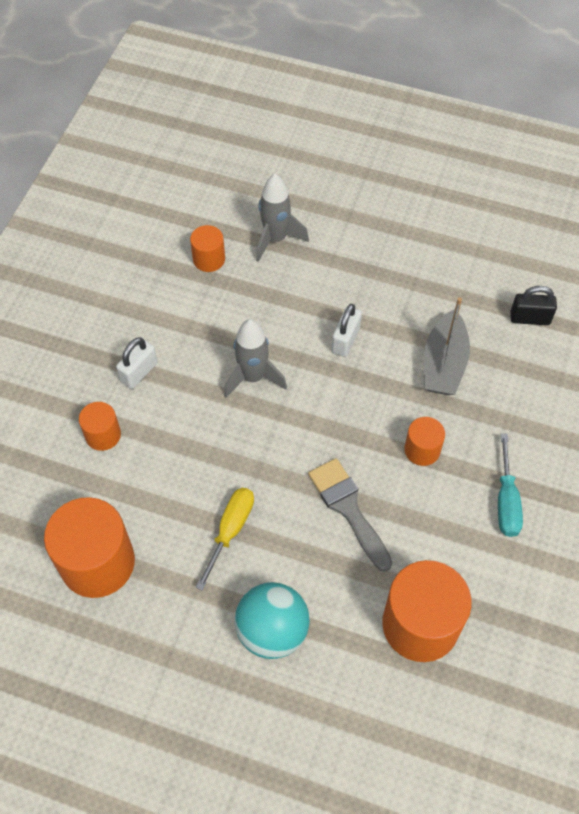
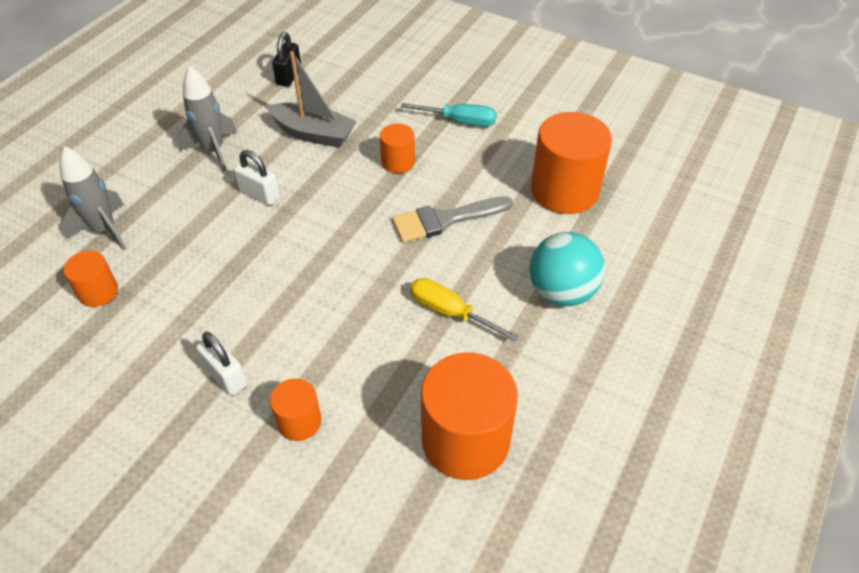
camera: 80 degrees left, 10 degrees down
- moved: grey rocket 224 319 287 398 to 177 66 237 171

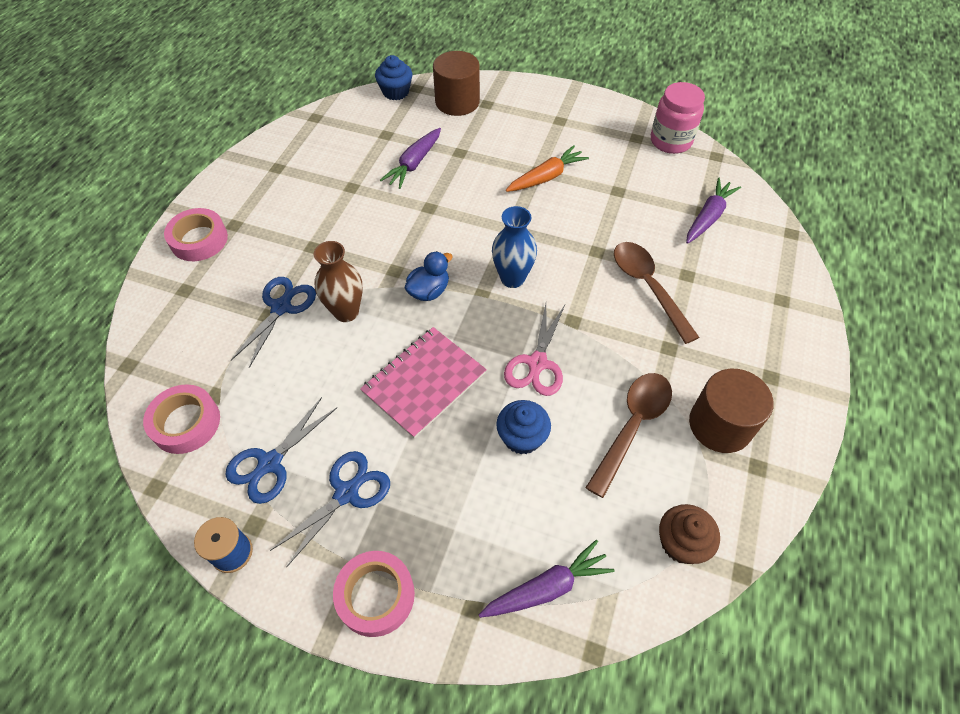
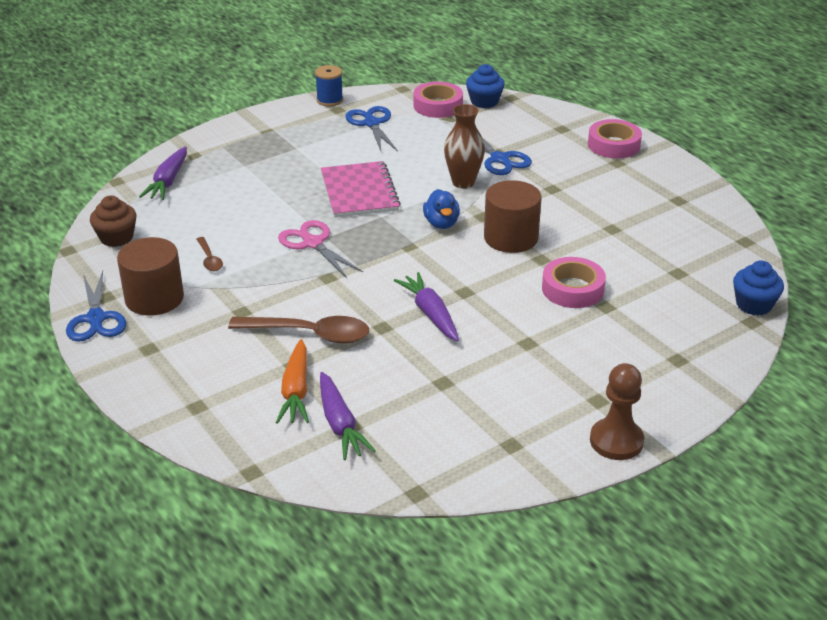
camera: 125 degrees right, 20 degrees down
- moved: blue scissors 270 451 390 568 to 66 271 126 342
- resized: brown spoon 585 373 672 498 = 196 237 223 271 x0.50
- moved: orange carrot 506 145 589 192 to 276 339 309 424
- moved: purple carrot 380 128 441 189 to 394 272 459 341
- moved: blue cupcake 496 400 551 454 to 466 64 505 108
- moved: brown cylinder 433 51 480 116 to 484 180 542 253
- moved: pink tape 333 551 415 637 to 542 257 606 308
- added: brown pawn 590 363 644 460
- removed: blue vase 492 206 537 288
- removed: pink jar 651 82 705 154

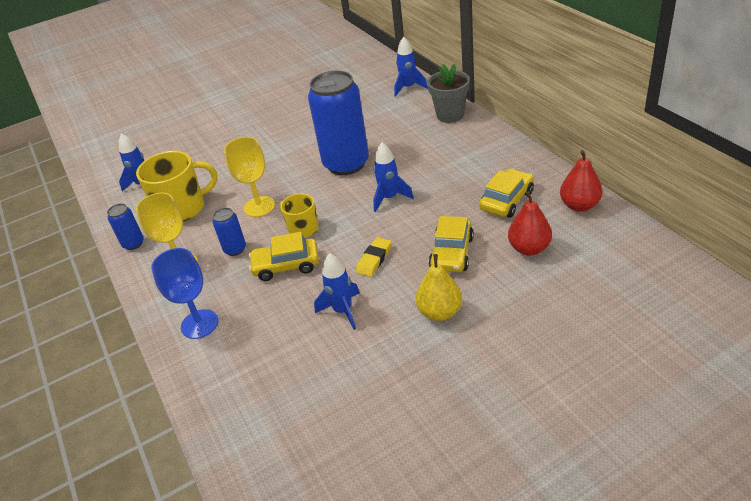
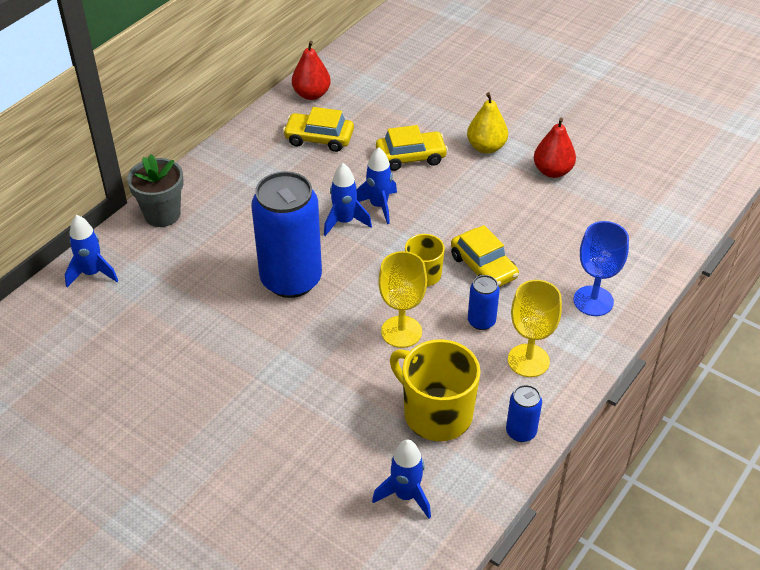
camera: 120 degrees left, 5 degrees up
- moved: blue rocket 314 253 360 330 to 356 147 397 224
- moved: red pear 508 191 552 256 to 534 118 576 178
- removed: yellow eraser 356 237 392 277

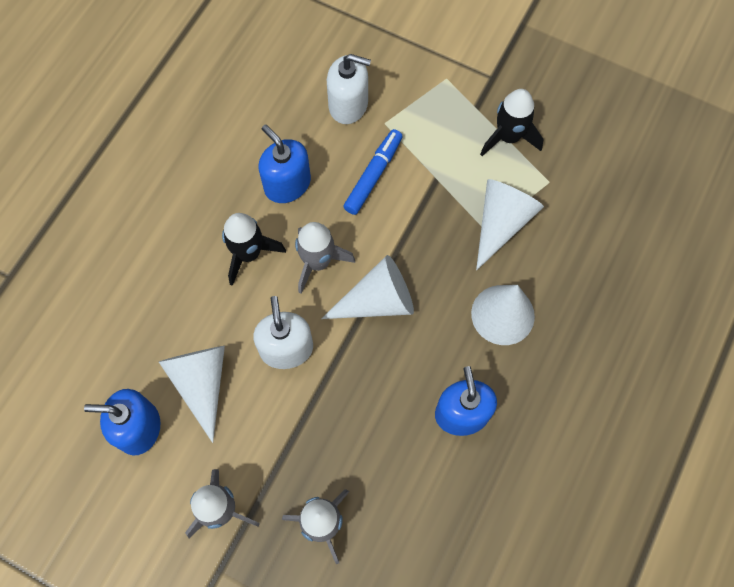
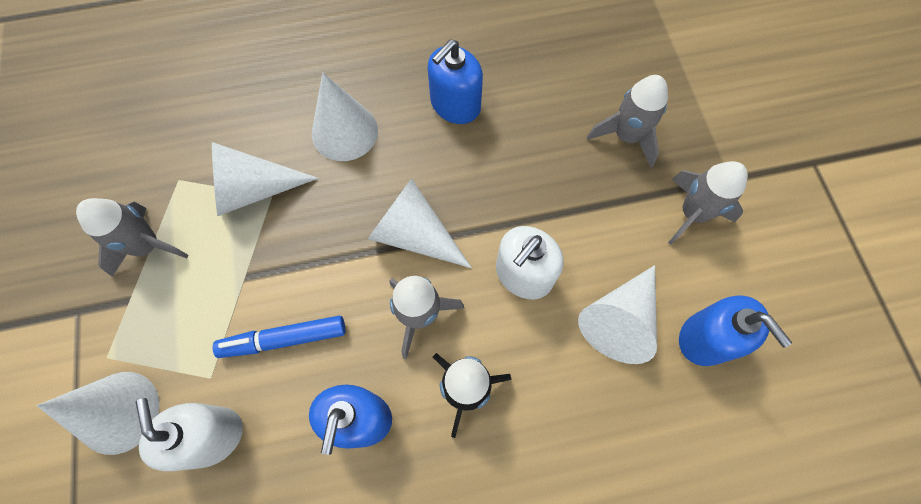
camera: 130 degrees left, 0 degrees up
- added: white cone 37 372 160 455
- recoloured: black rocket 480 89 543 156 to grey rocket 76 198 188 277

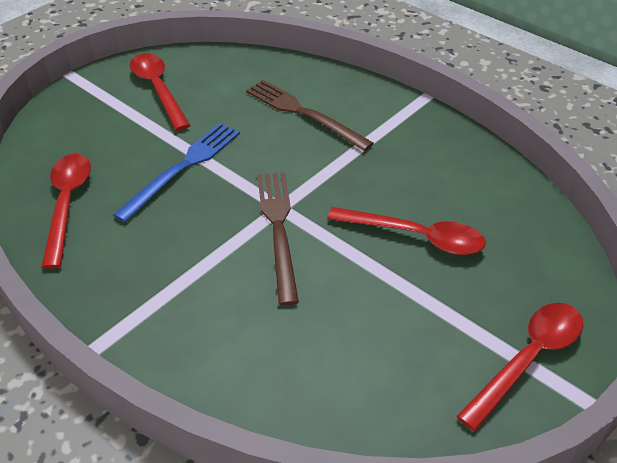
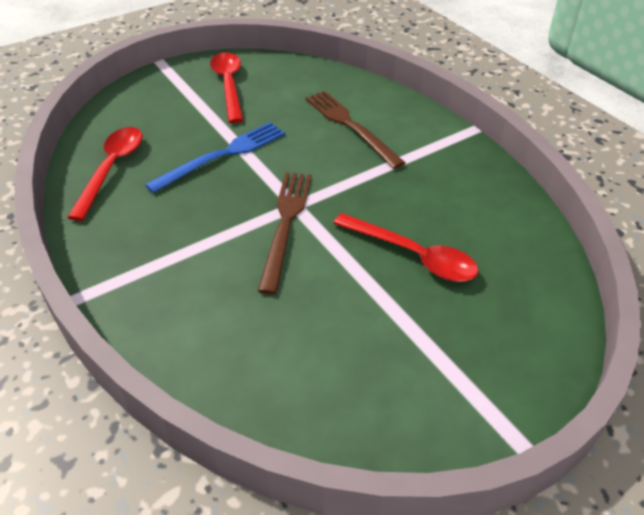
camera: 15 degrees right, 0 degrees up
- removed: red spoon 456 303 584 431

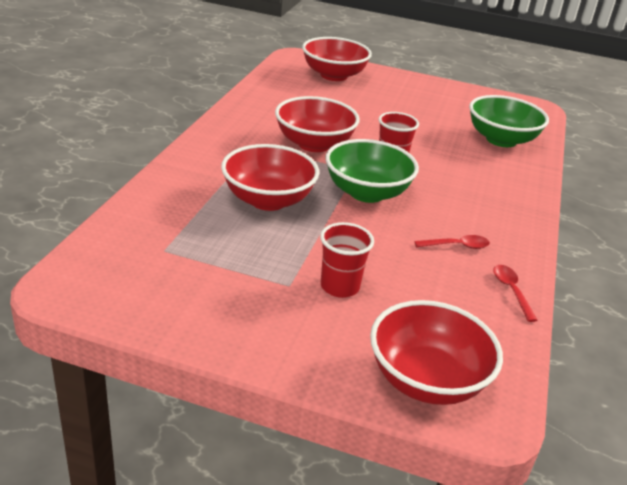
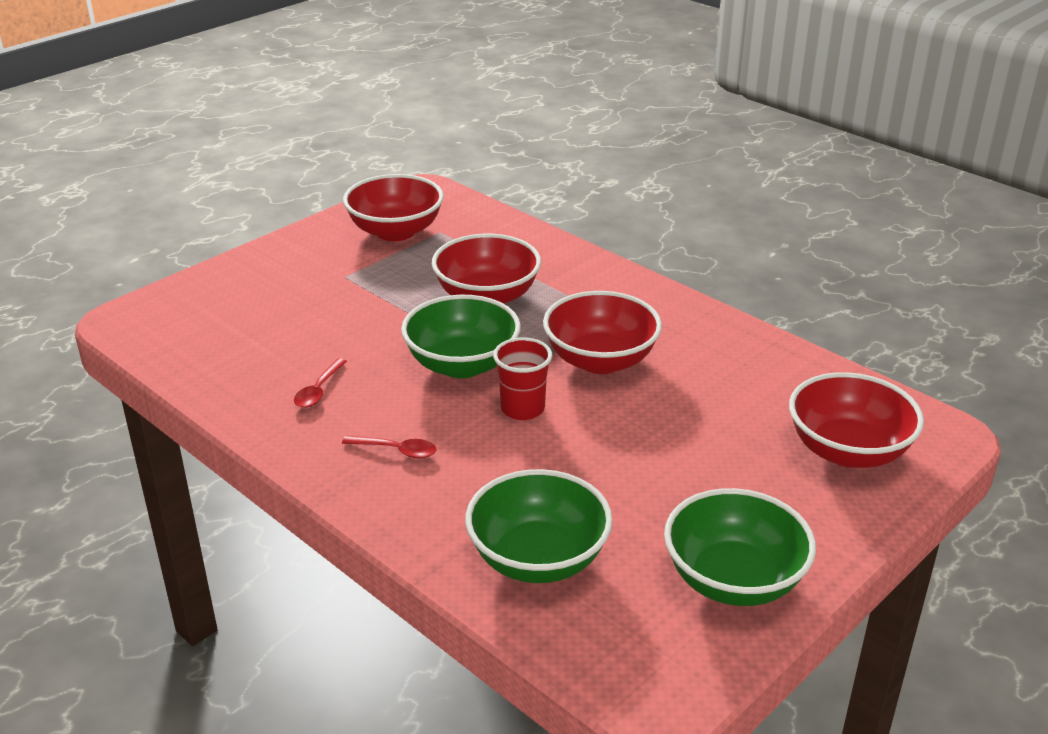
camera: 120 degrees right, 0 degrees up
- moved: red spoon 493 265 538 322 to 342 436 437 458
- moved: red bowl 370 300 503 405 to 343 174 444 241
- added: green bowl 664 488 816 606
- removed: red cup 320 222 374 298

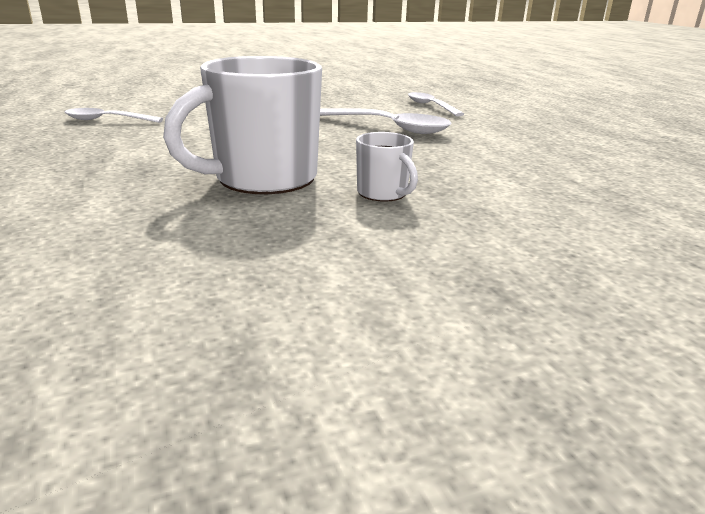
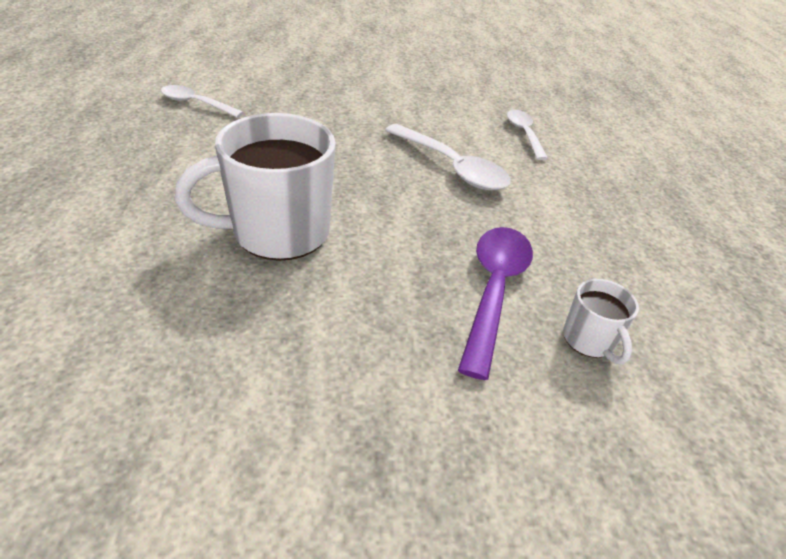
camera: 15 degrees right, 15 degrees up
- added: purple spoon 458 227 533 380
- moved: white mug 356 132 418 202 to 563 279 639 364

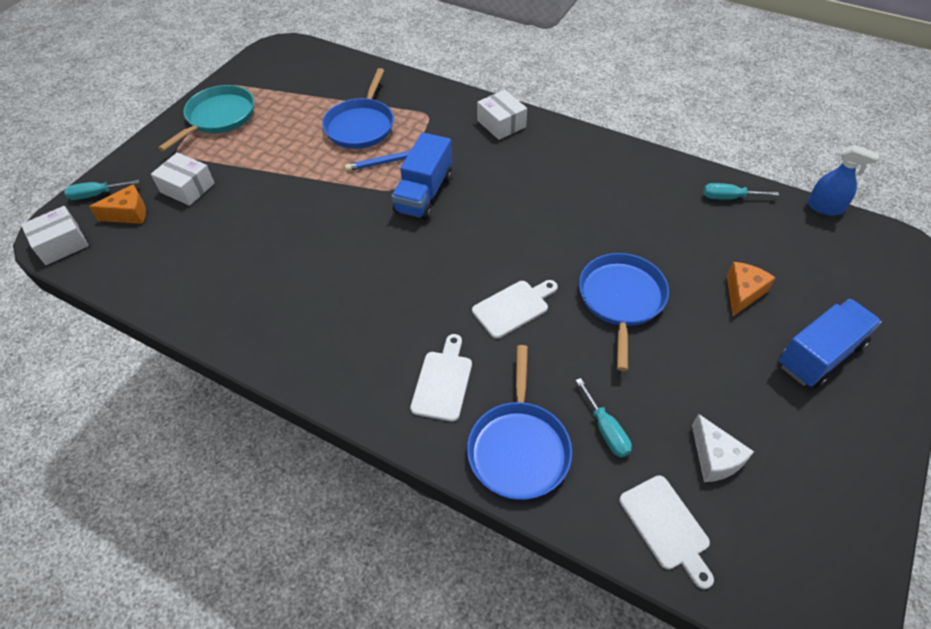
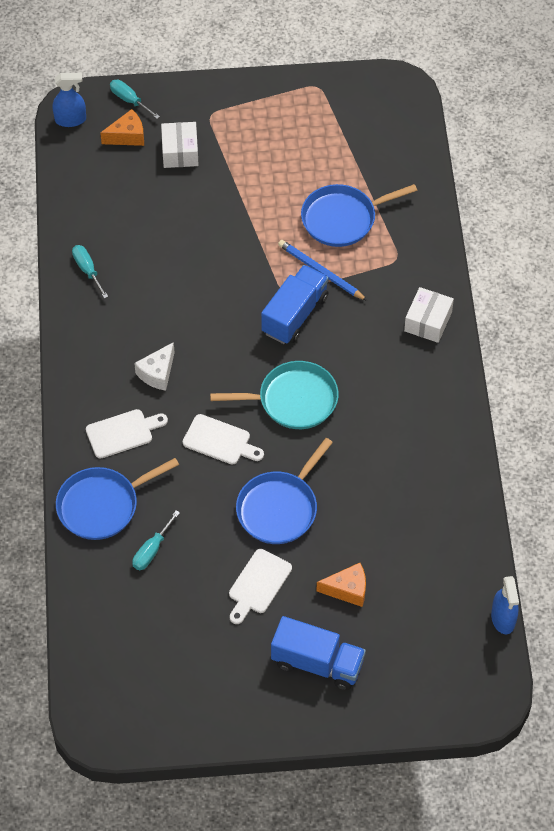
camera: 55 degrees right, 5 degrees up
- replaced: white box 21 206 89 265 to blue spray bottle 52 73 86 127
- moved: turquoise screwdriver 703 183 779 200 to 72 245 108 298
- turned: orange cheese 89 184 146 224 = 100 109 144 146 60 degrees counterclockwise
- moved: white cheese 692 414 754 482 to 134 342 175 391
- moved: turquoise pan 158 85 254 151 to 210 361 339 429
- moved: white cutting board 619 475 714 589 to 229 549 292 624
- turned: blue pan 579 253 669 371 = 236 438 333 544 150 degrees clockwise
- turned: blue truck 391 133 452 220 = 261 265 329 344 135 degrees clockwise

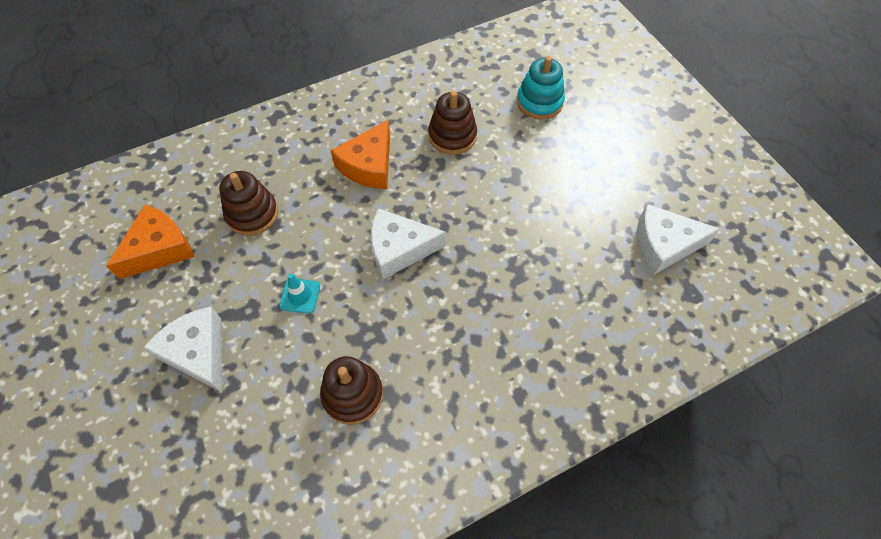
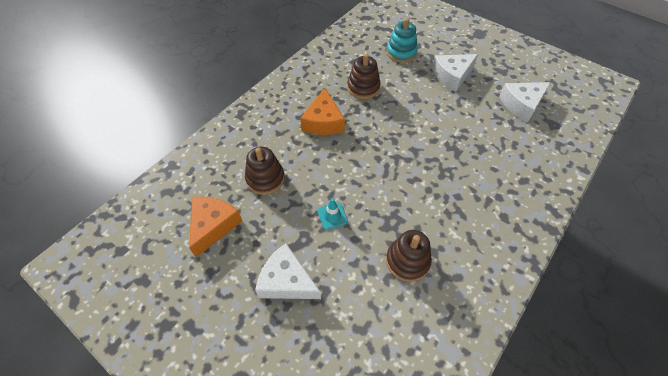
camera: 25 degrees left, 5 degrees down
- moved: white cheese 371 208 446 279 to 432 54 478 92

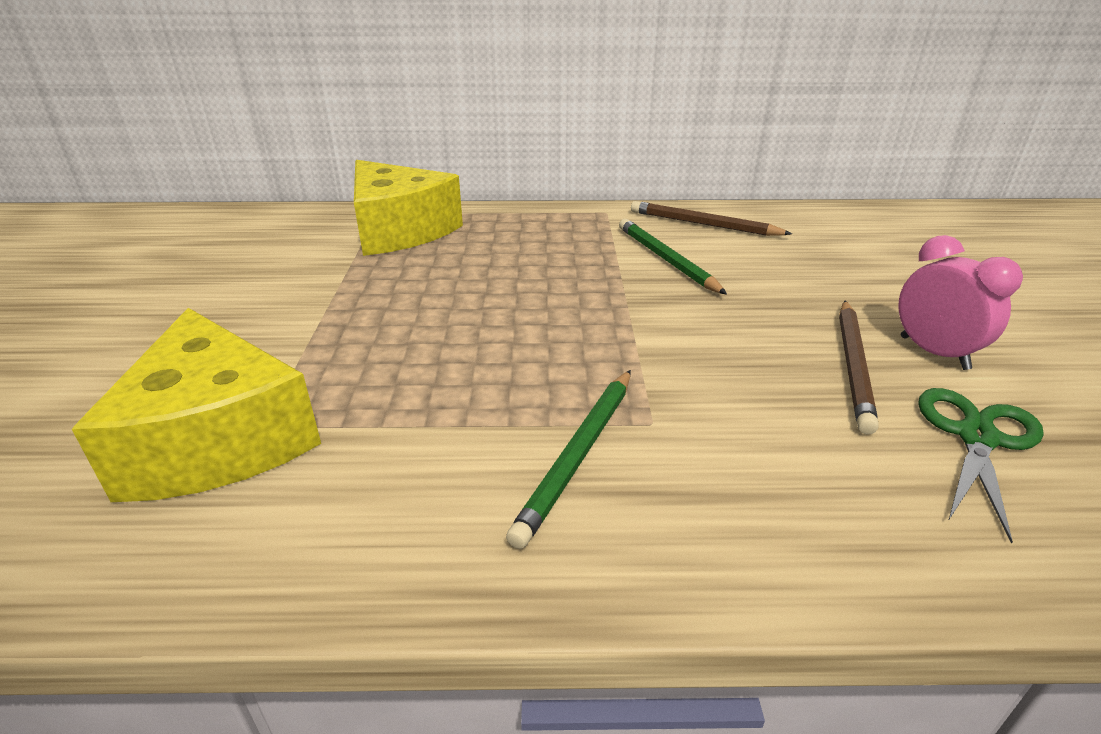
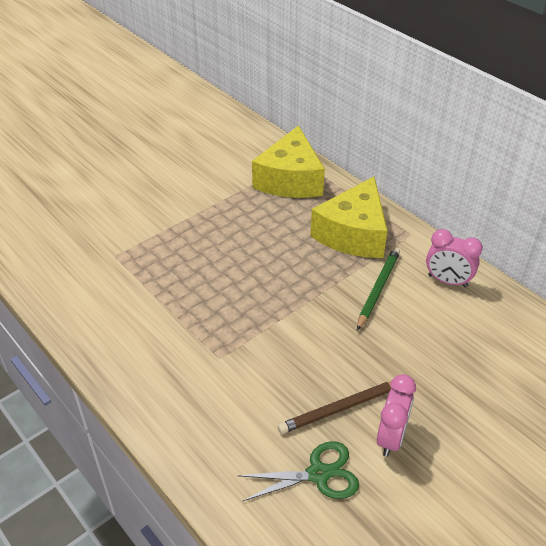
camera: 50 degrees right, 10 degrees up
- moved: yellow cheese 72 308 321 502 to 311 176 388 258
- replaced: brown pencil 631 201 792 236 to pink clock 426 229 483 287
- removed: green pencil 506 370 631 549

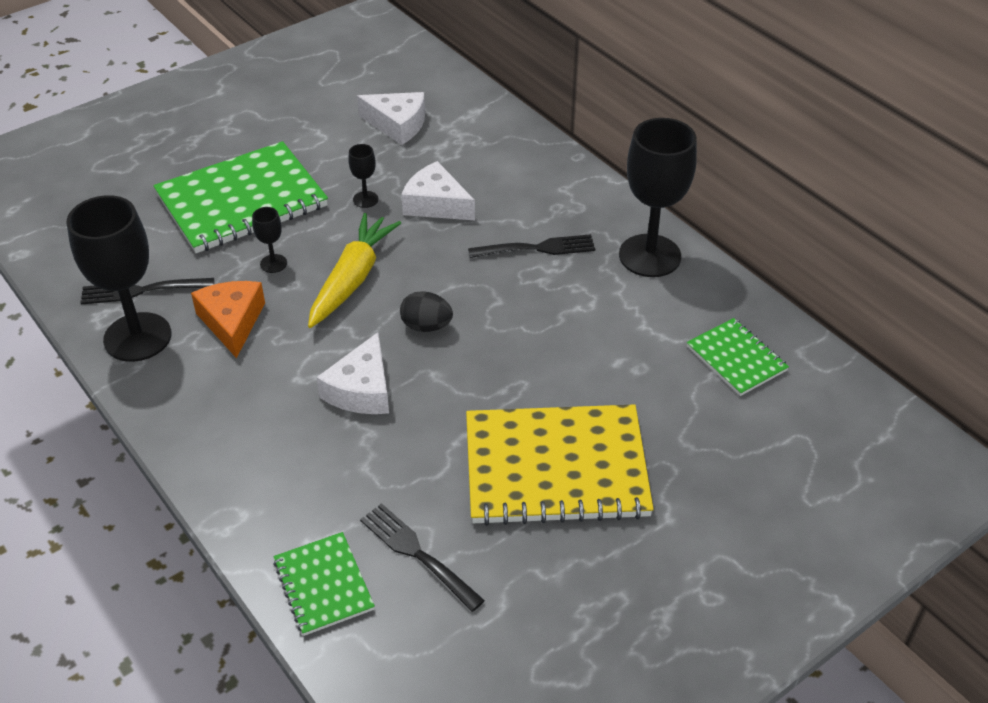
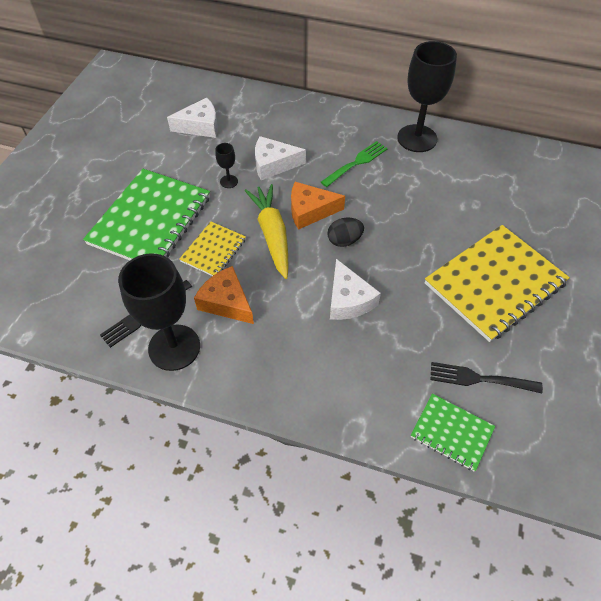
camera: 35 degrees left, 10 degrees up
- replaced: black goblet 252 207 287 273 to yellow notebook 179 222 246 276
- added: orange cheese 291 182 345 230
- recoloured: black fork 468 234 595 258 to green fork 321 141 388 187
- removed: green notebook 687 318 789 396

